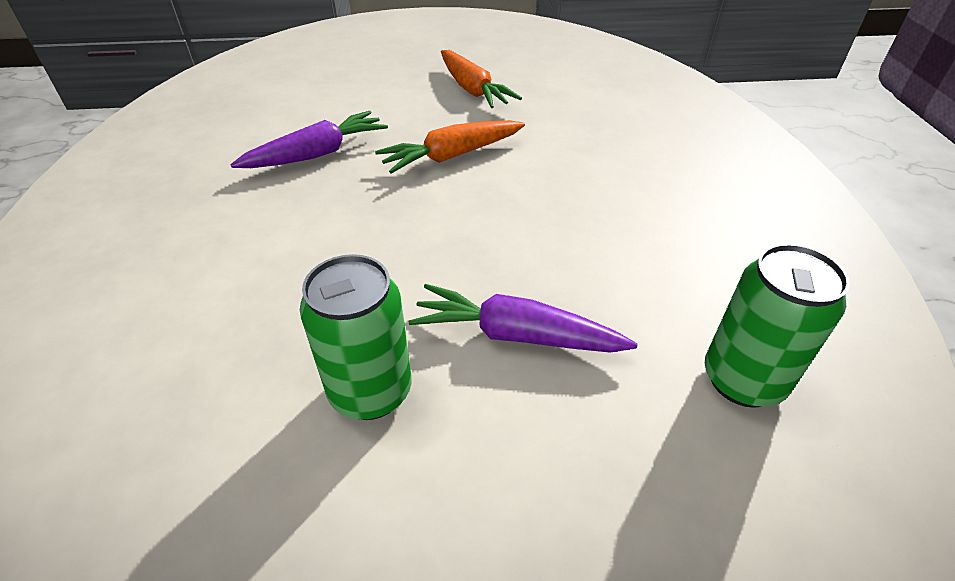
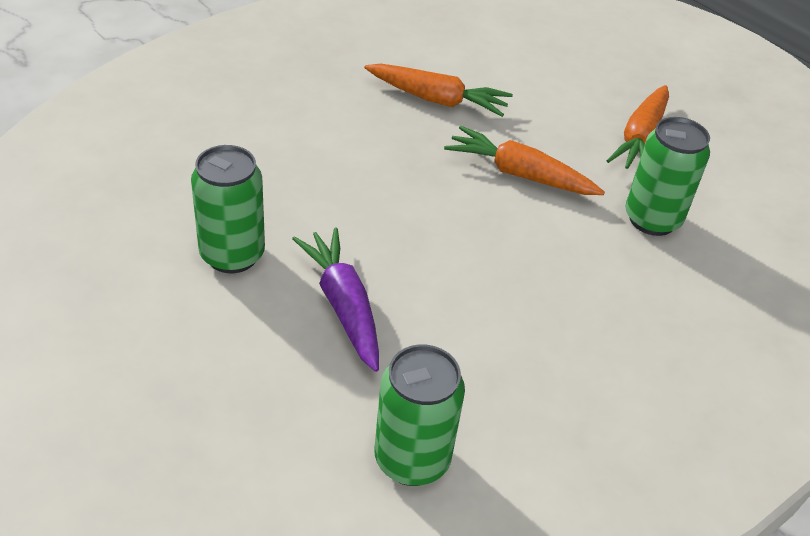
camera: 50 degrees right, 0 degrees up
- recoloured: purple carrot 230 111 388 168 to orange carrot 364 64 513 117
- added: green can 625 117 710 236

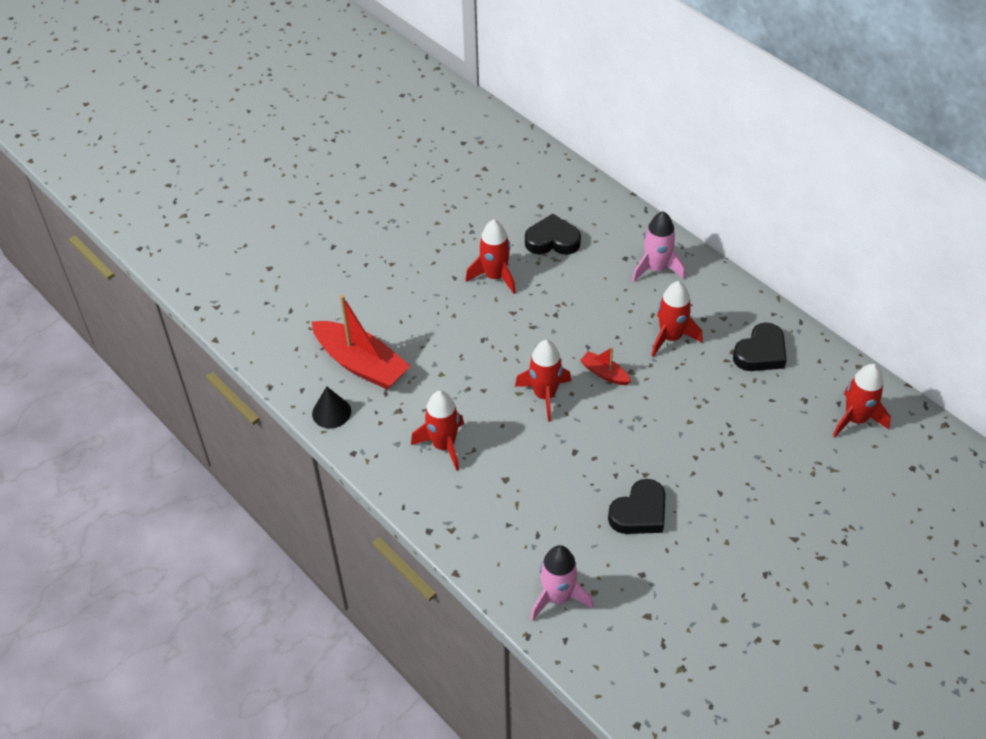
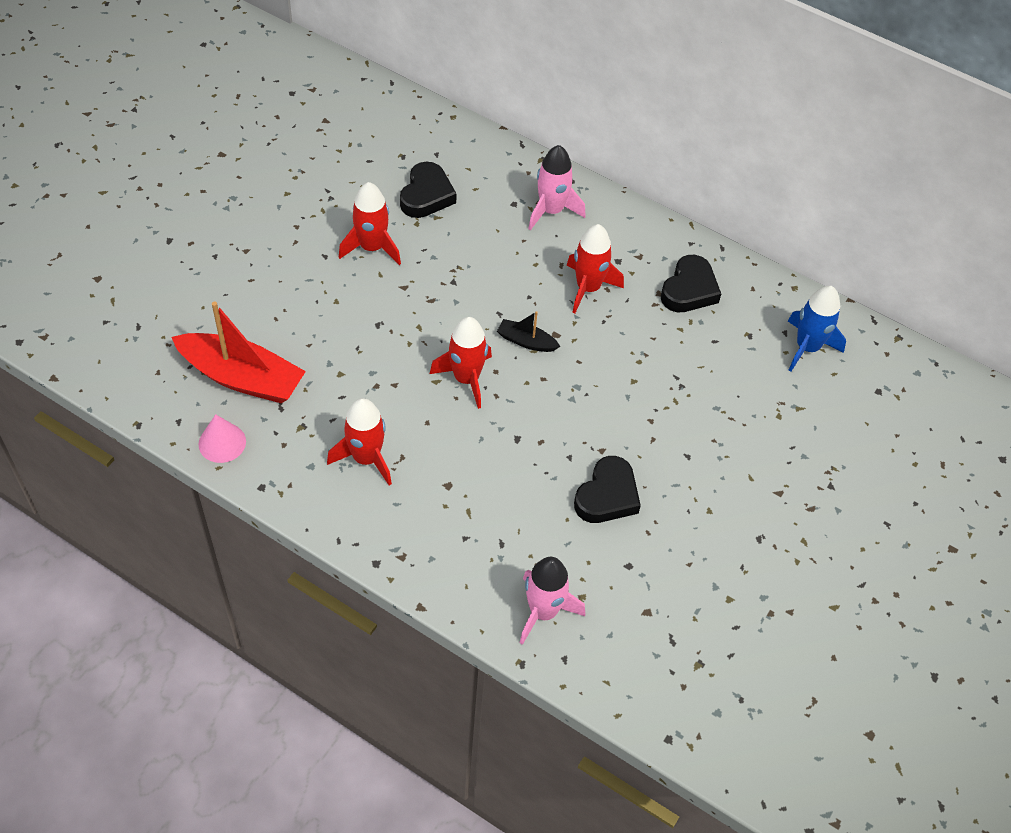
camera: 20 degrees left, 5 degrees up
- recoloured: black cone 312 386 351 428 to pink cone 199 414 246 463
- turned: black heart 525 214 581 255 = 400 162 457 218 120 degrees clockwise
- recoloured: red boat 580 347 631 385 to black boat 497 311 560 352
- recoloured: red rocket 833 364 891 437 to blue rocket 788 286 846 372

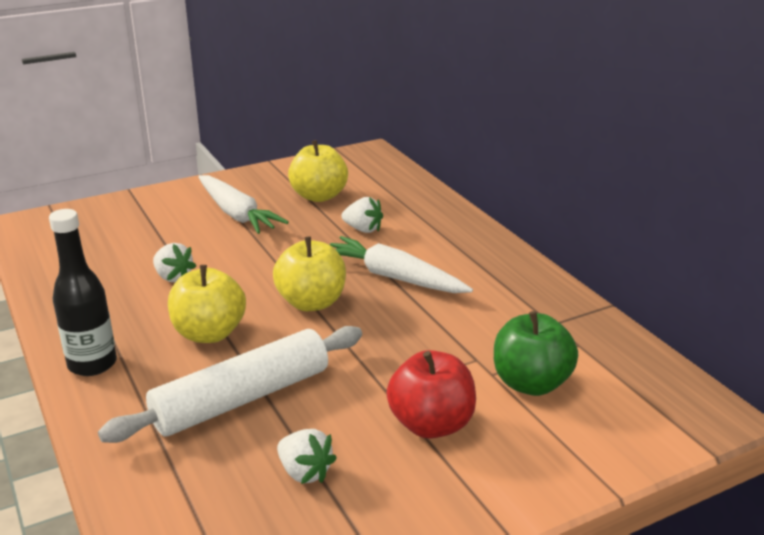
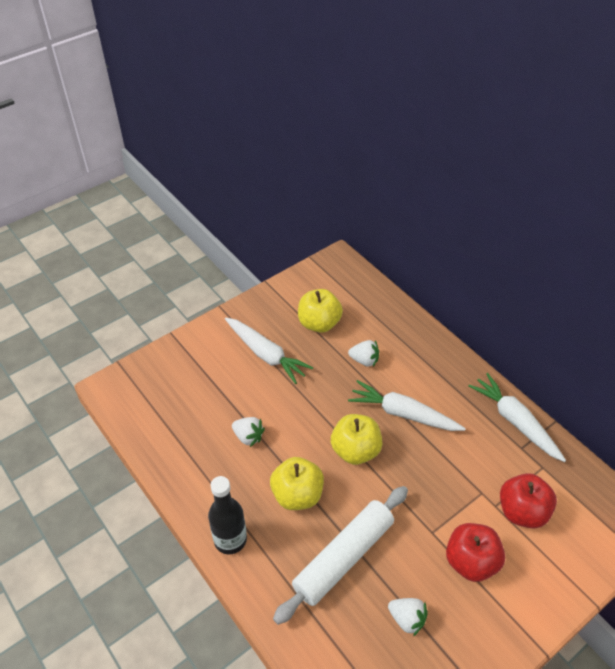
camera: 10 degrees left, 20 degrees up
- added: white carrot 468 373 566 462
- recoloured: green apple 494 311 578 396 to red apple 500 473 557 529

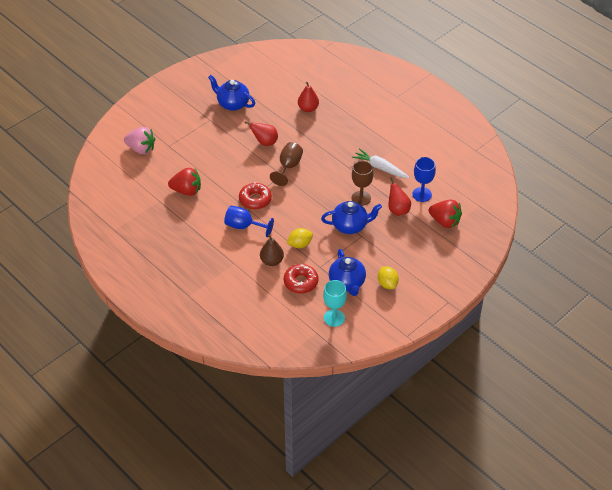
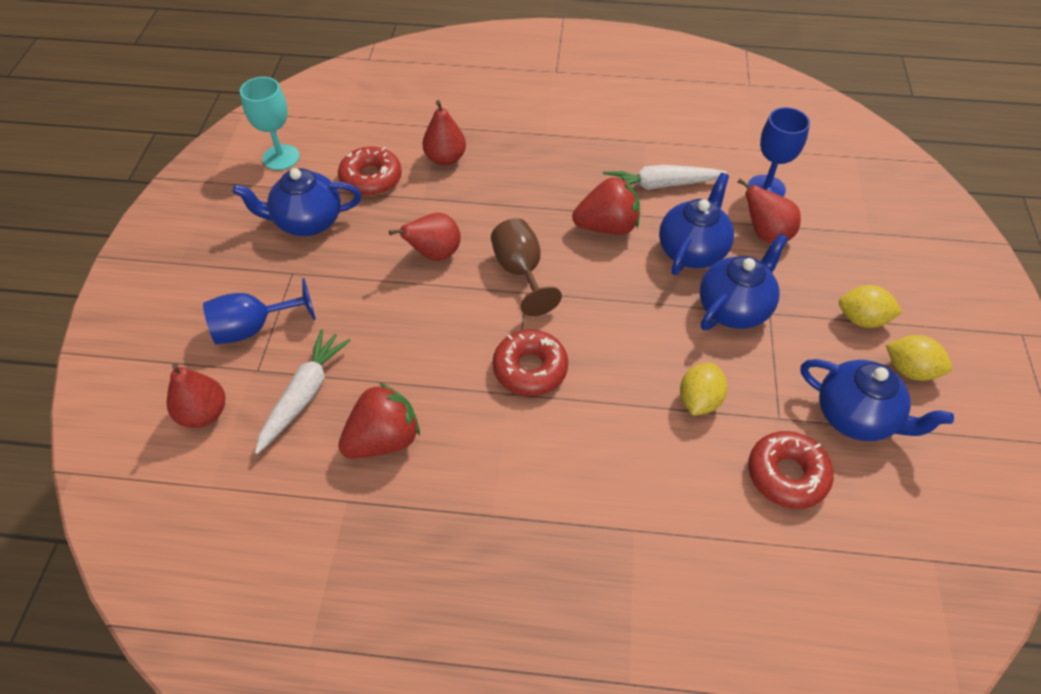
camera: 40 degrees left, 5 degrees up
- replaced: pink strawberry 124 127 155 154 to red pear 167 363 225 428
- moved: blue goblet 224 206 274 237 to 203 278 316 344
- moved: turquoise goblet 323 280 347 327 to 240 77 300 170
- added: white carrot 255 329 351 454
- added: red donut 338 147 402 196
- moved: red strawberry 428 200 462 228 to 572 177 640 235
- replaced: brown goblet 352 161 373 206 to blue teapot 659 173 734 275
- added: yellow lemon 839 285 903 328
- removed: brown pear 260 235 284 266

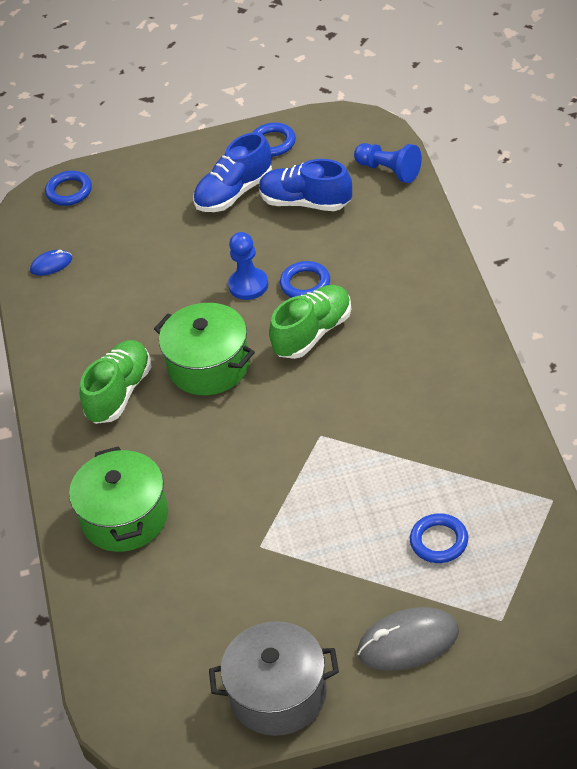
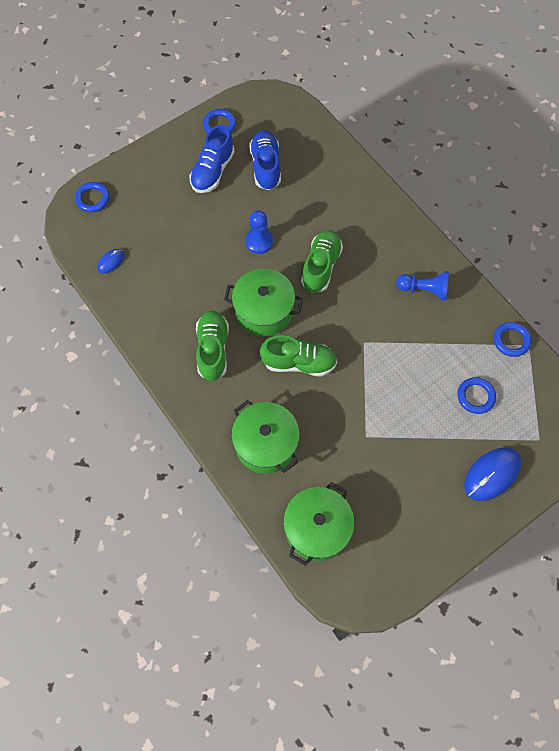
camera: 30 degrees left, 20 degrees up
- turned: blue shoe 259 159 352 211 = 249 131 281 190 90 degrees clockwise
- added: green shoe 260 335 337 377
- added: green pot 283 482 354 566
- moved: blue pawn 354 143 422 183 to 396 271 449 301
- recoloured: grey mouse 357 607 459 671 to blue mouse 464 447 521 501
- moved: blue ring 280 261 330 298 to 494 322 532 357
- removed: grey pot 209 621 339 736

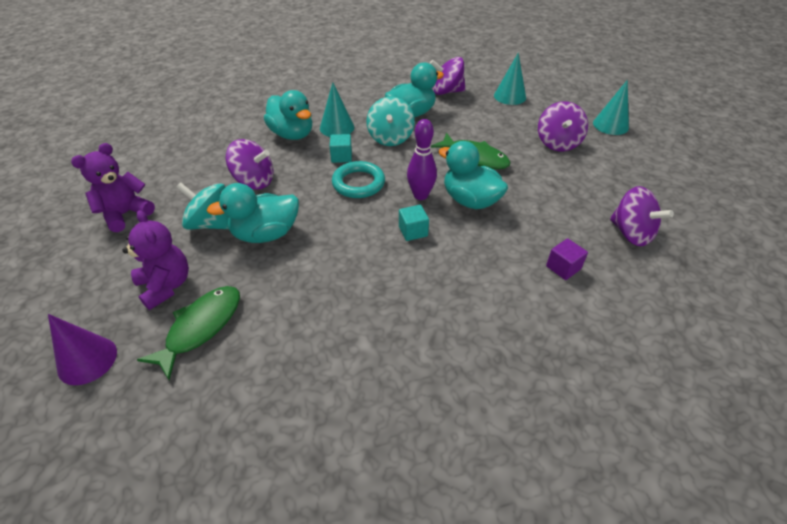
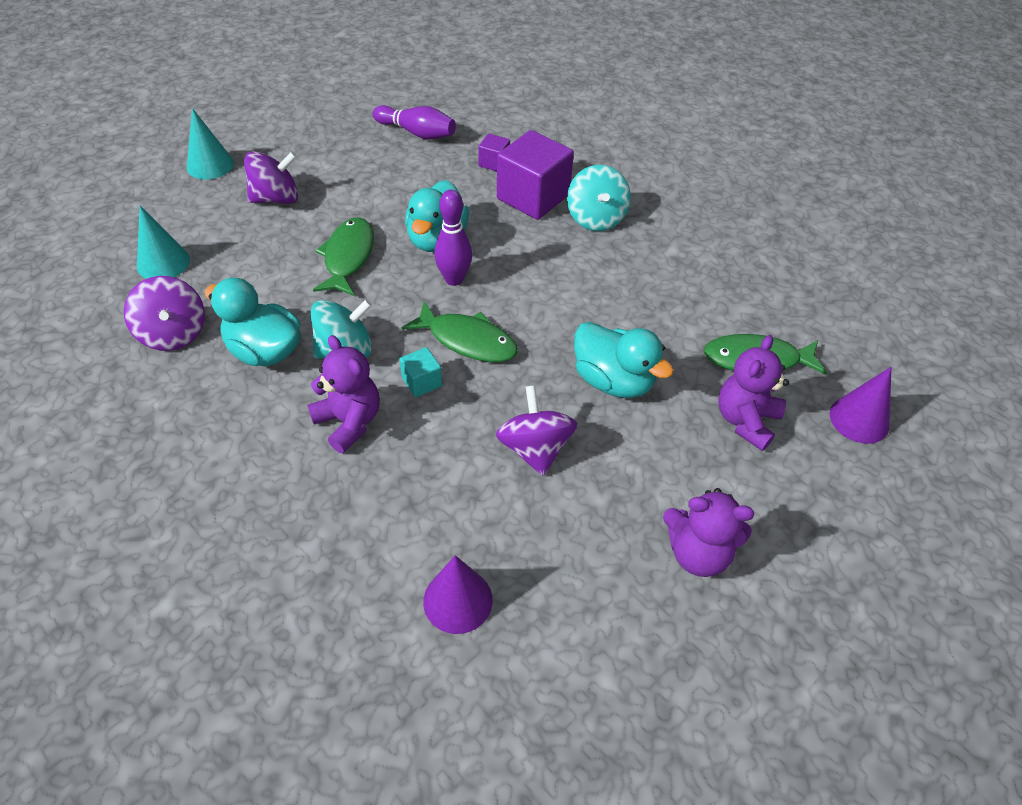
camera: 120 degrees left, 5 degrees up
- replaced: turquoise cone 320 82 354 137 to purple teddy bear 307 335 380 453
- replaced: purple spinning top 610 186 674 246 to purple bowling pin 373 105 456 139
- replaced: turquoise ring 332 161 385 198 to green fish 402 301 518 362
- added: purple cone 423 555 493 634
- added: purple cube 497 130 574 220
- moved: turquoise spinning top 176 182 229 229 to 567 165 631 231
- removed: turquoise duck 264 90 312 140
- removed: turquoise cube 399 205 429 241

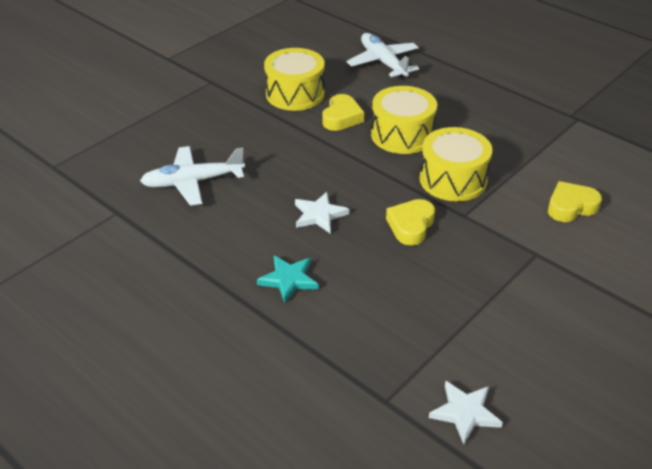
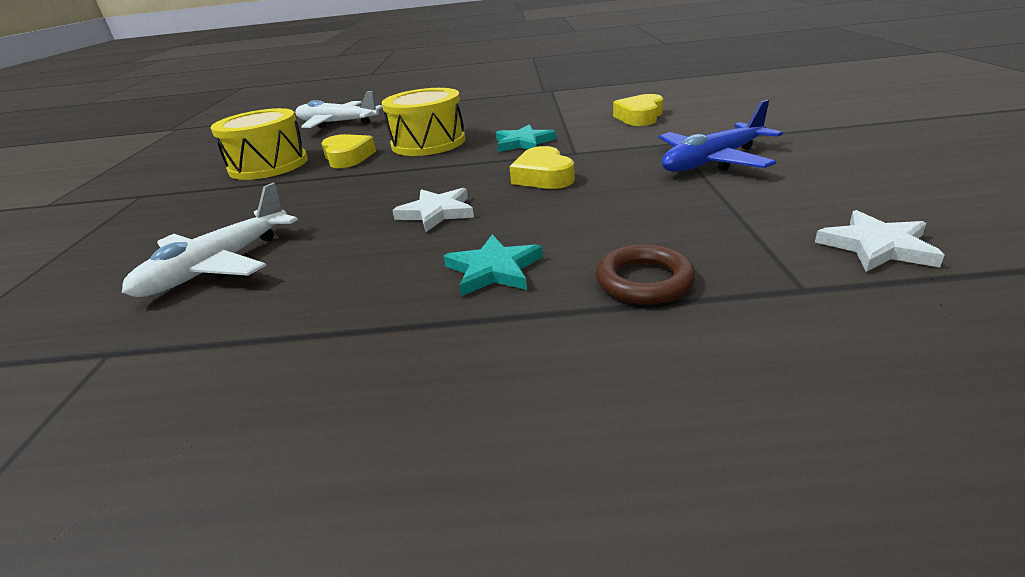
camera: 40 degrees left, 10 degrees down
- replaced: yellow drum 420 127 492 201 to turquoise star 496 124 556 152
- added: brown ring 595 244 696 304
- added: blue plane 659 100 783 172

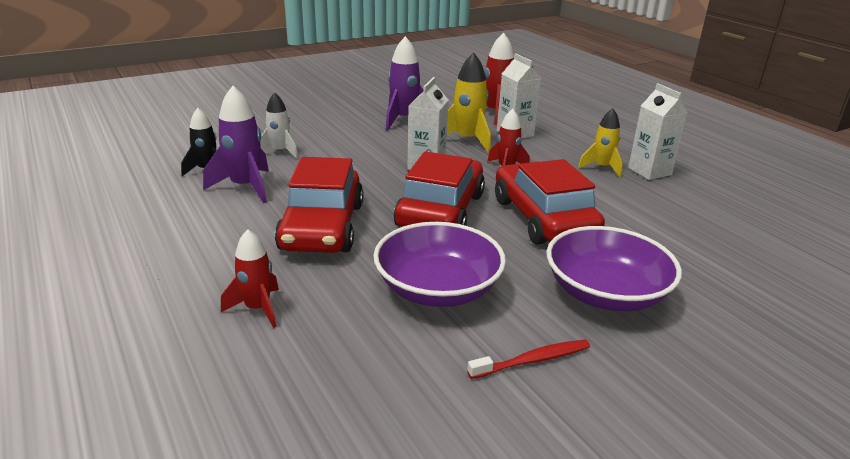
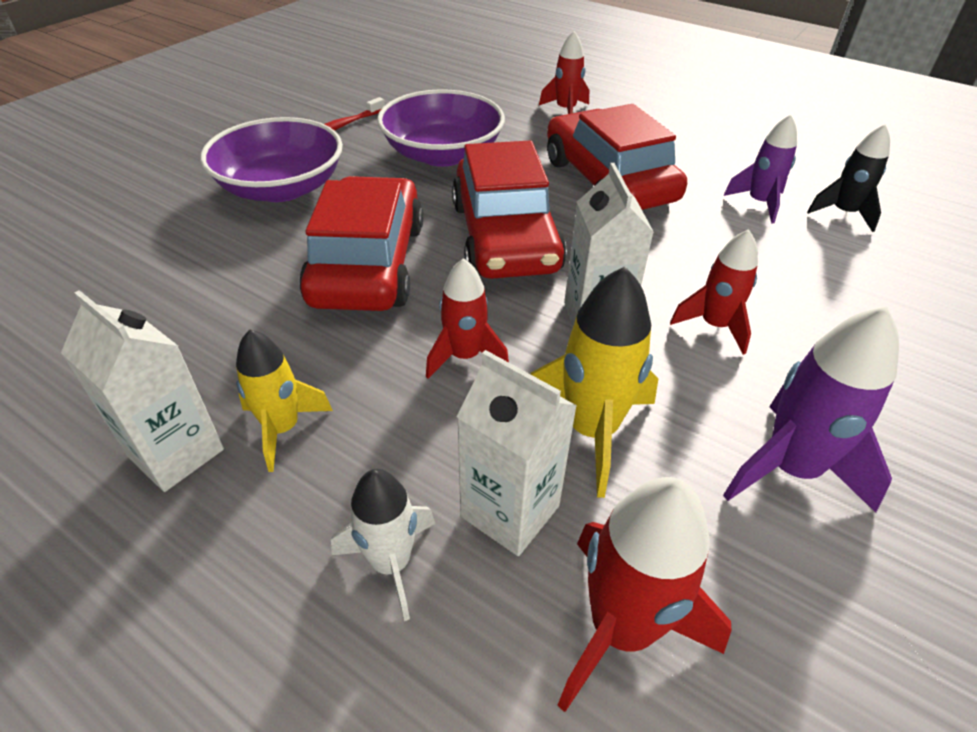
camera: 155 degrees right, 15 degrees up
- turned: red car 495 159 605 244 = 299 176 423 311 135 degrees counterclockwise
- moved: white rocket 260 92 298 159 to 331 469 435 621
- added: red rocket 670 229 758 355
- resized: purple rocket 203 86 269 203 = 723 115 797 223 x0.66

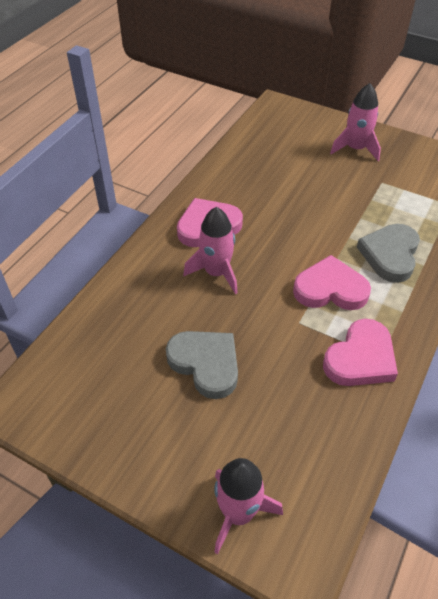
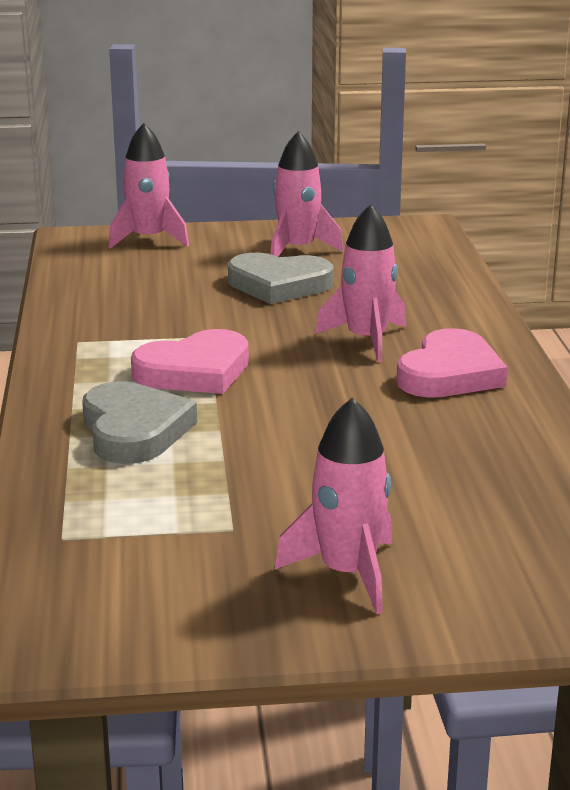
camera: 145 degrees right, 25 degrees down
- added: pink rocket 271 131 344 257
- removed: pink heart 323 319 398 386

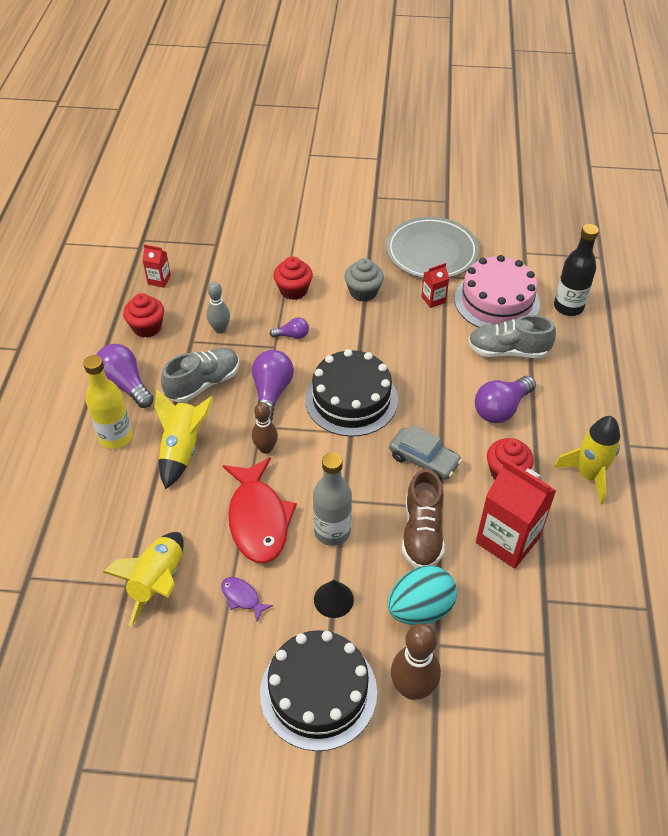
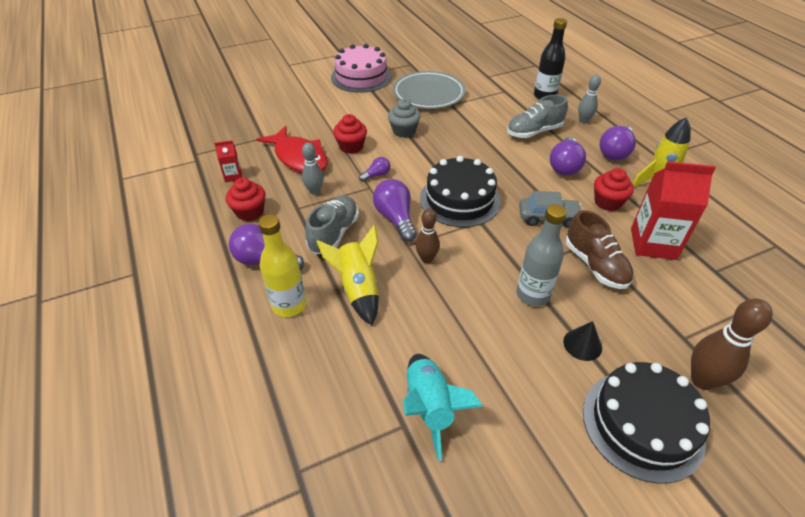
camera: 30 degrees left, 5 degrees down
- moved: red fish 222 457 297 563 to 256 126 328 173
- moved: pink cake 455 255 540 328 to 331 44 392 93
- recoloured: yellow rocket 103 532 184 627 to turquoise rocket 403 354 483 461
- added: grey bowling pin 578 75 601 123
- added: purple light bulb 599 126 636 160
- removed: purple fish 221 577 273 621
- removed: turquoise egg 388 566 457 625
- removed: red carton 421 263 449 308

